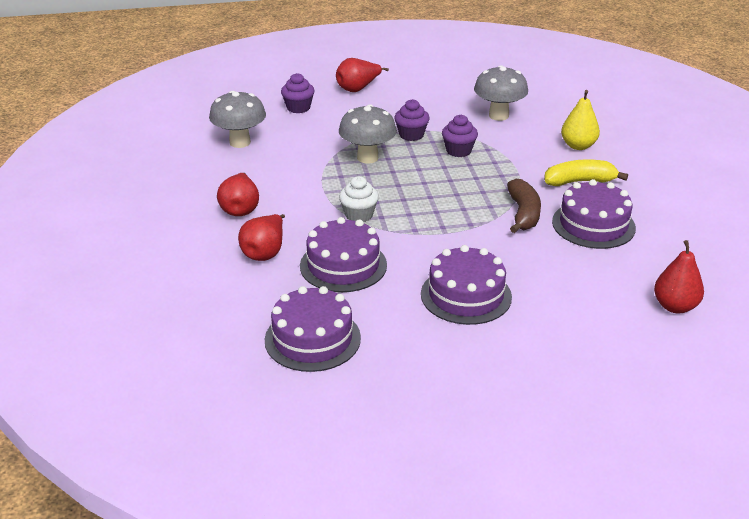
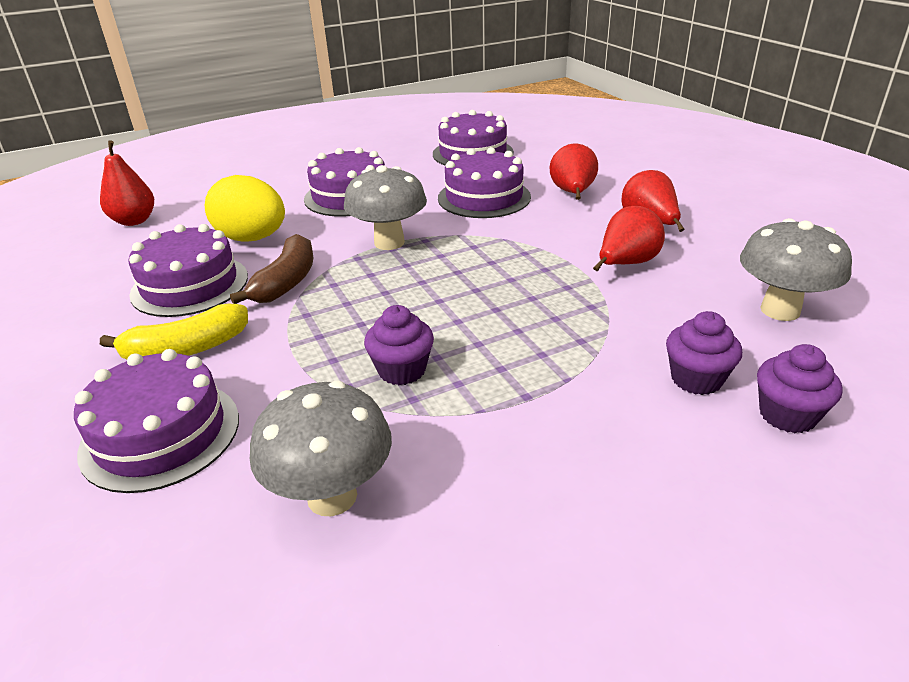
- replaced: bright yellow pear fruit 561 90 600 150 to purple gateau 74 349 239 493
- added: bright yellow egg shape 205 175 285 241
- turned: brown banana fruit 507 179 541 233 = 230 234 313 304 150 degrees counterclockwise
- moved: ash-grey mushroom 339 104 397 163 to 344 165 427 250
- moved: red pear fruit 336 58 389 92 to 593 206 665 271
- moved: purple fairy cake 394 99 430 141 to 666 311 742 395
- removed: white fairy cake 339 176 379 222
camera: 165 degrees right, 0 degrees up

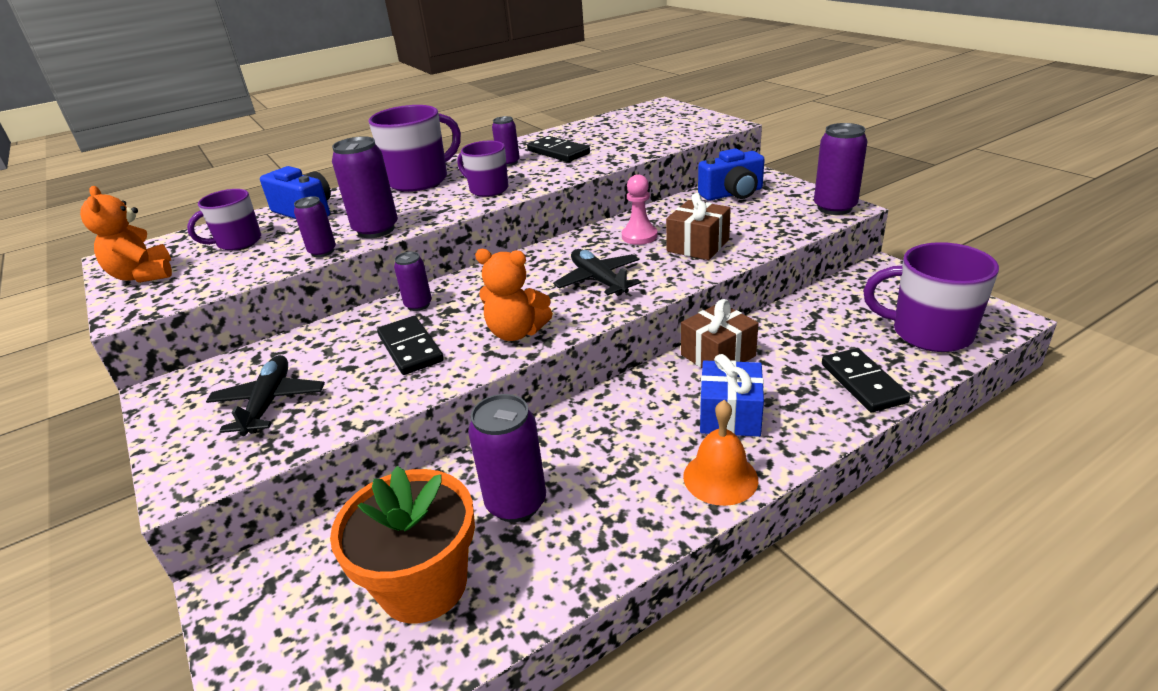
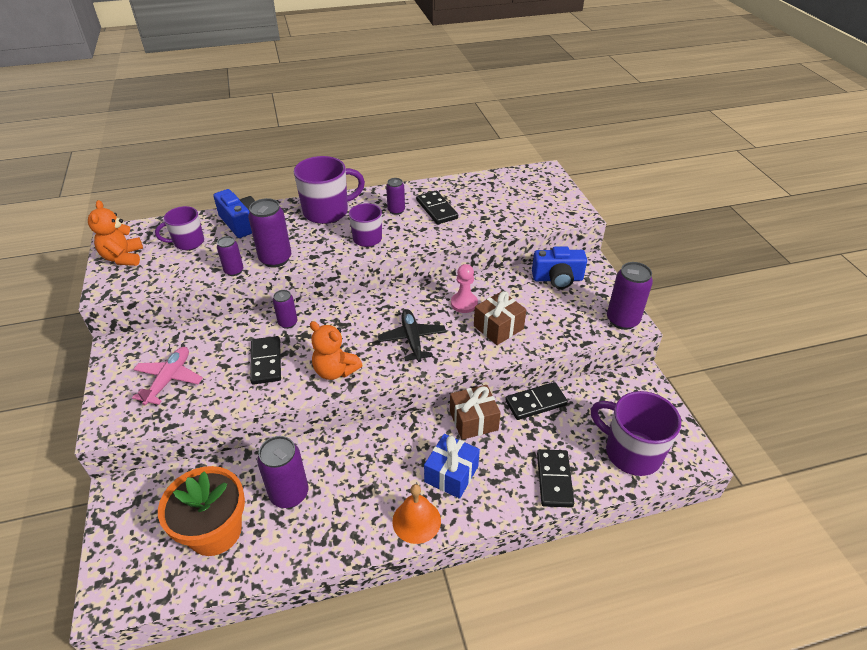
- recoloured: ebony toy plane 206 355 325 436 to pink toy plane 132 347 203 405
- added: ebony domino 505 382 568 420
camera: 15 degrees right, 10 degrees up

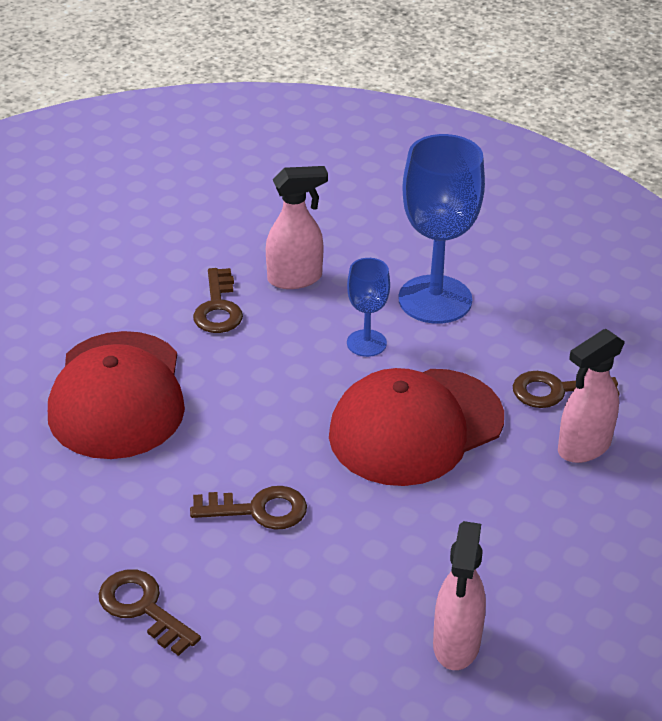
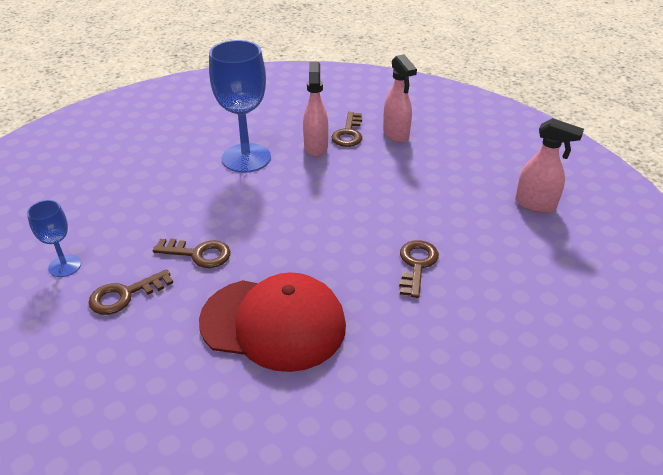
- moved: cobalt chalice 347 258 390 357 to 27 200 81 277
- moved: brown door key 99 569 201 656 to 88 269 173 315
- moved: pink sprayer 266 166 328 289 to 303 62 328 157
- removed: red cap 329 368 504 486
camera: 75 degrees left, 0 degrees up

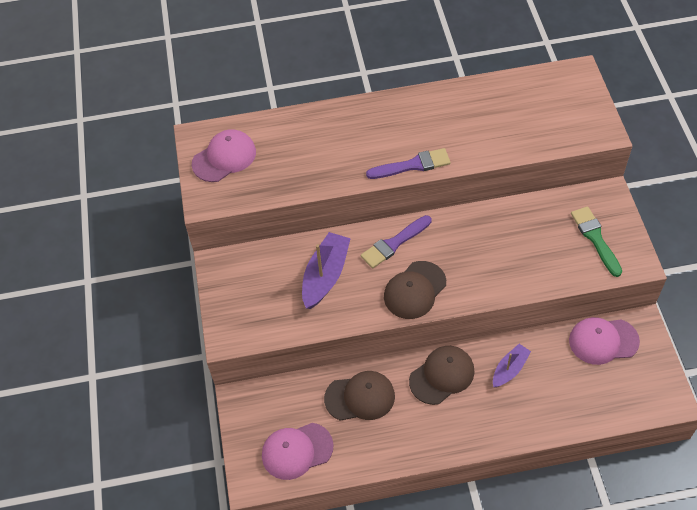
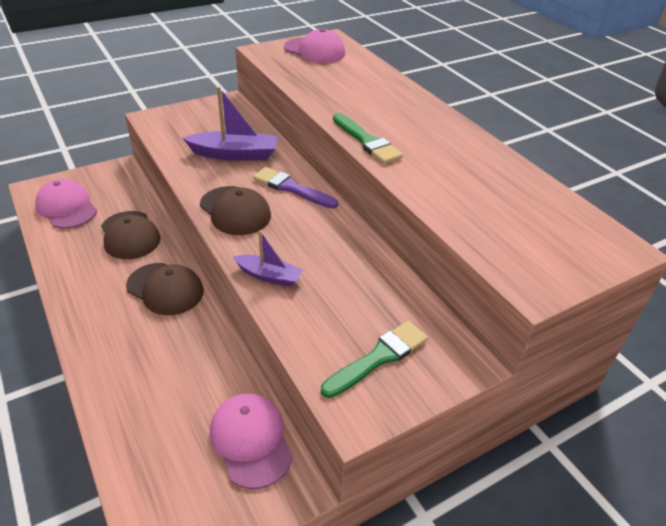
- turned: brown cap 384 261 446 319 = 200 186 271 235 150 degrees counterclockwise
- moved: purple boat 493 344 531 387 to 233 231 303 287
- recoloured: purple brush 366 148 450 179 to leaf-green brush 333 113 403 164
camera: 65 degrees right, 15 degrees down

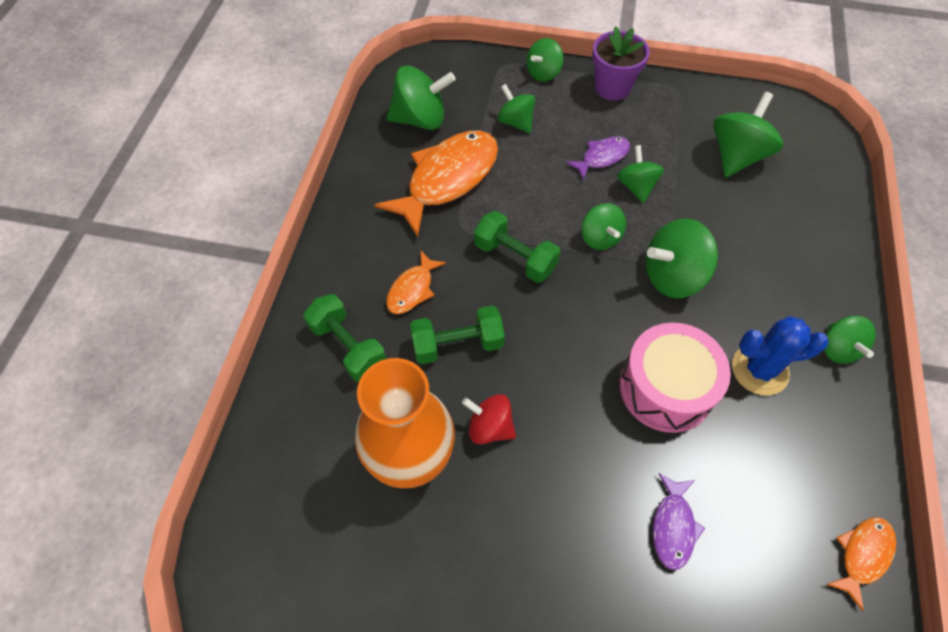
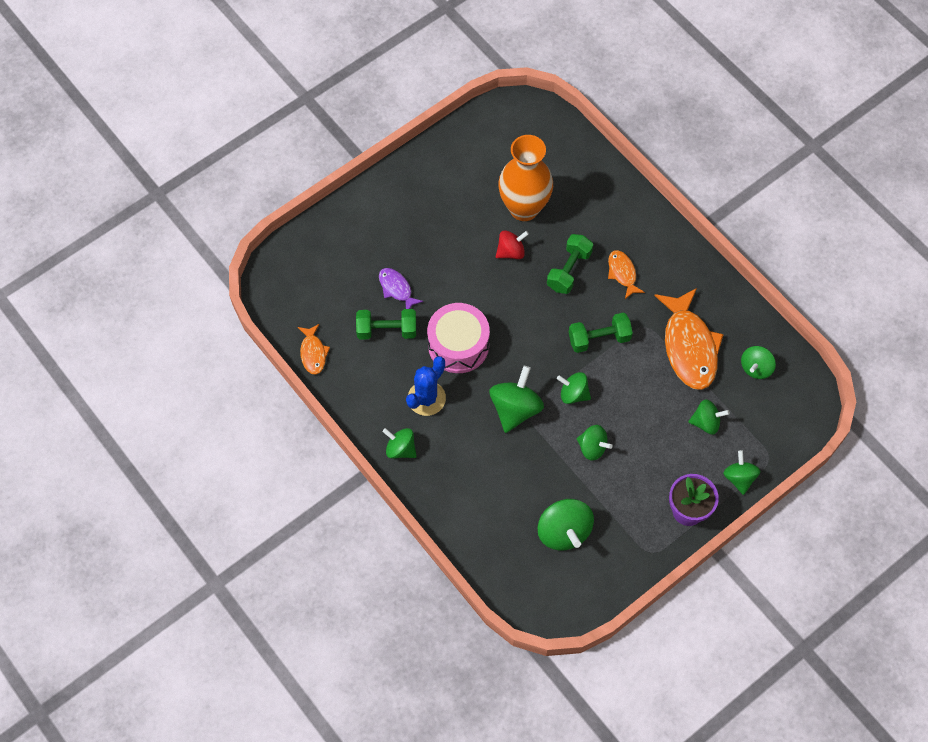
- moved: leaf-green free weight 303 294 386 382 to 356 309 416 339
- resized: leaf-green toy top 386 66 456 130 = 741 346 776 379 x0.63
- removed: purple fish 566 137 630 180
camera: 130 degrees right, 5 degrees up

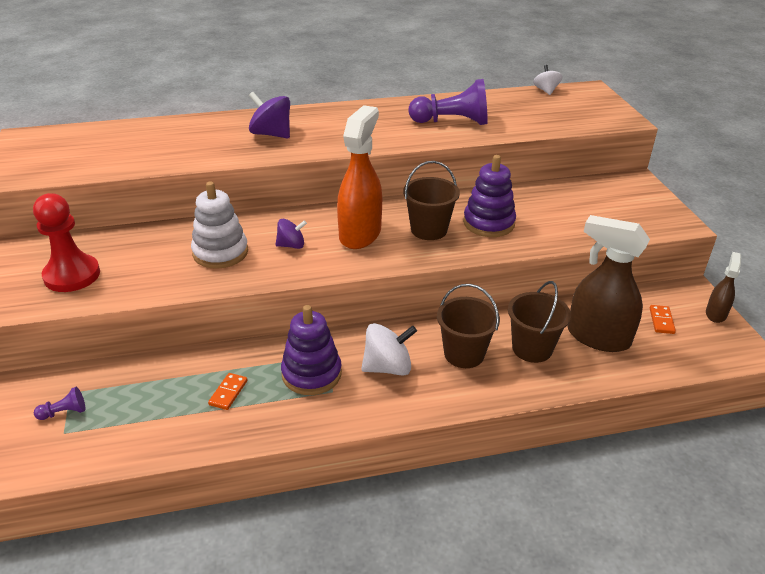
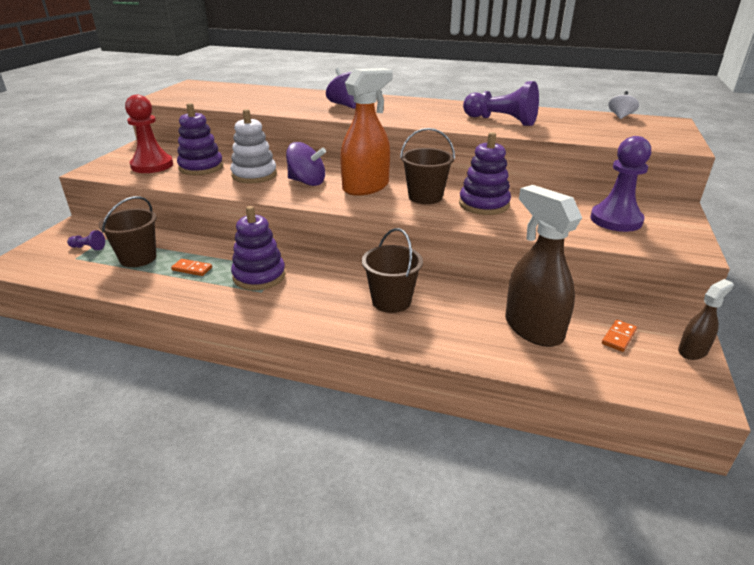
- moved: brown sand bucket 508 281 571 363 to 98 196 157 267
- turned: orange domino 208 373 248 410 = 171 259 212 276 60 degrees clockwise
- added: purple ring stacker 177 103 223 175
- resized: purple toy top 276 219 307 249 = 286 142 326 186 x1.58
- added: purple game pawn 590 136 651 232
- removed: white toy top 361 323 417 375
camera: 30 degrees right, 5 degrees down

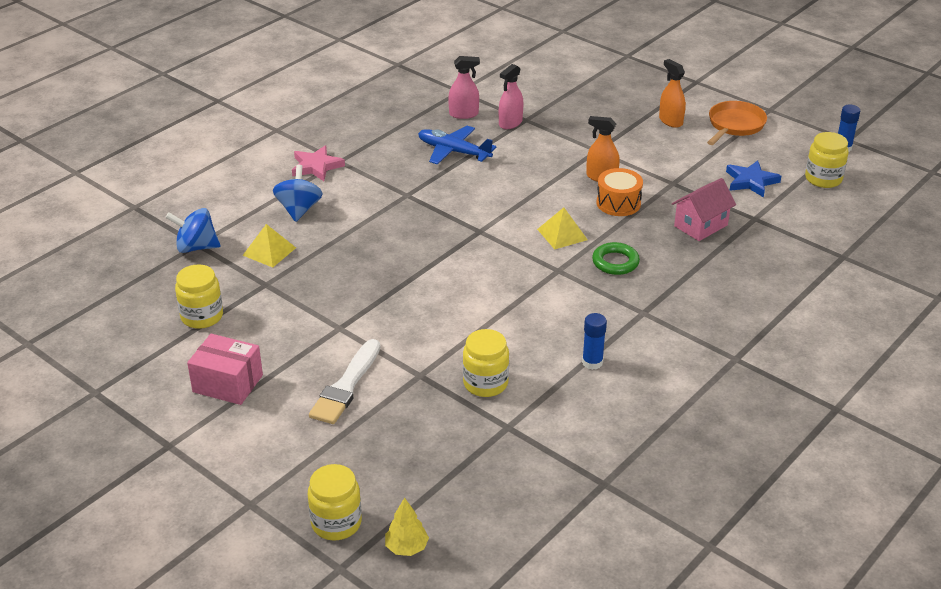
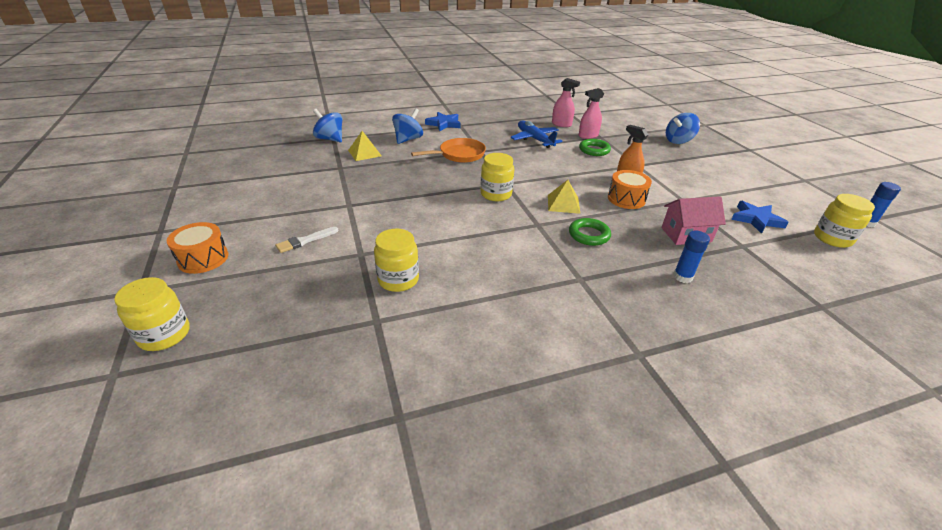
- added: orange snare drum 167 222 228 274
- resized: white brush 309 339 380 424 = 275 227 338 253 x0.60
- moved: orange frying pan 707 101 767 145 to 411 138 486 163
- recoloured: pink five-pointed star 292 145 345 181 to cobalt five-pointed star 425 112 461 132
- moved: bright yellow jam jar 175 264 223 329 to 480 153 514 201
- added: leaf-green hoop 579 139 611 156
- added: cobalt toy top 666 113 700 144
- moved: cobalt glue 582 313 607 370 to 673 231 710 283
- removed: pink parcel 187 334 263 405
- removed: bright yellow toy tree 385 498 429 556
- removed: orange sprayer 659 59 686 128
camera: 30 degrees right, 0 degrees up

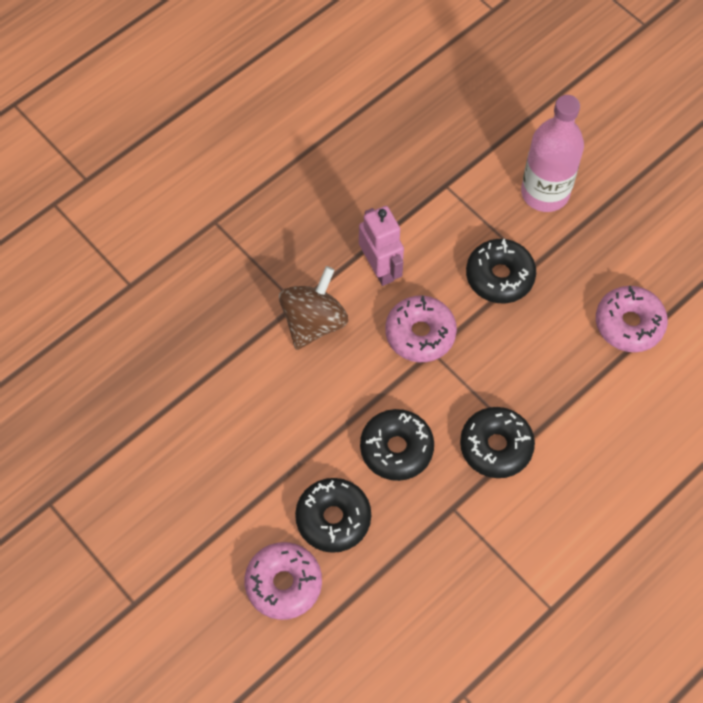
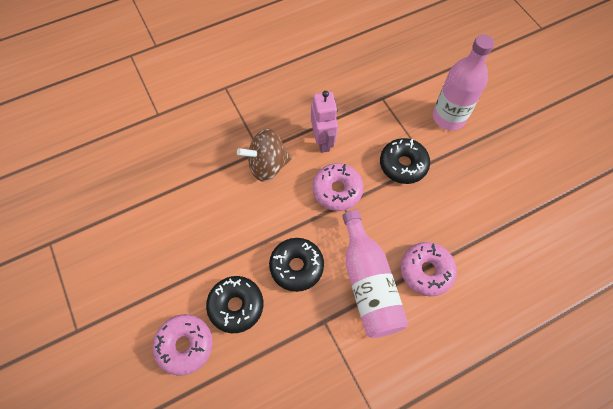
- turned: brown toy top 279 266 348 350 = 237 129 292 181 150 degrees counterclockwise
- replaced: ebony glazed donut 460 407 535 478 to pink bottle 342 210 408 338
- moved: pink glazed donut 596 286 668 352 to 401 242 457 296
camera: 15 degrees right, 0 degrees up

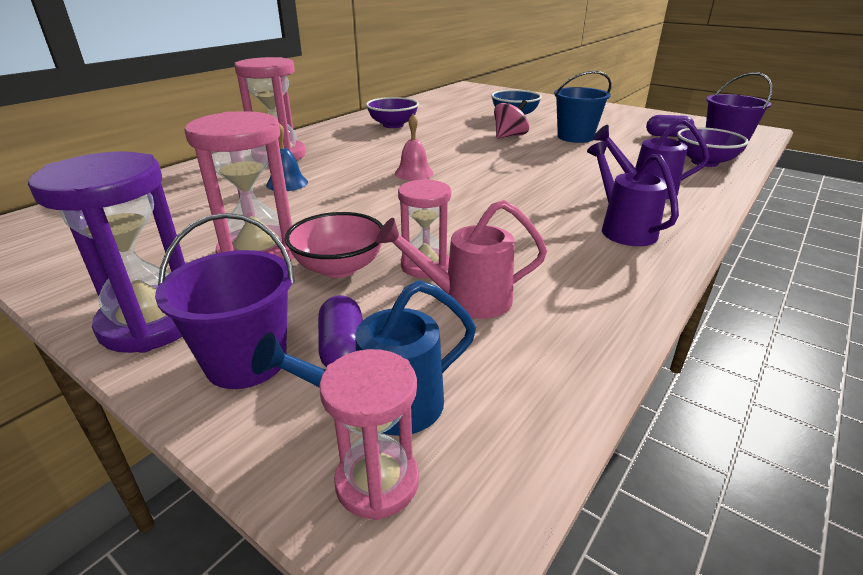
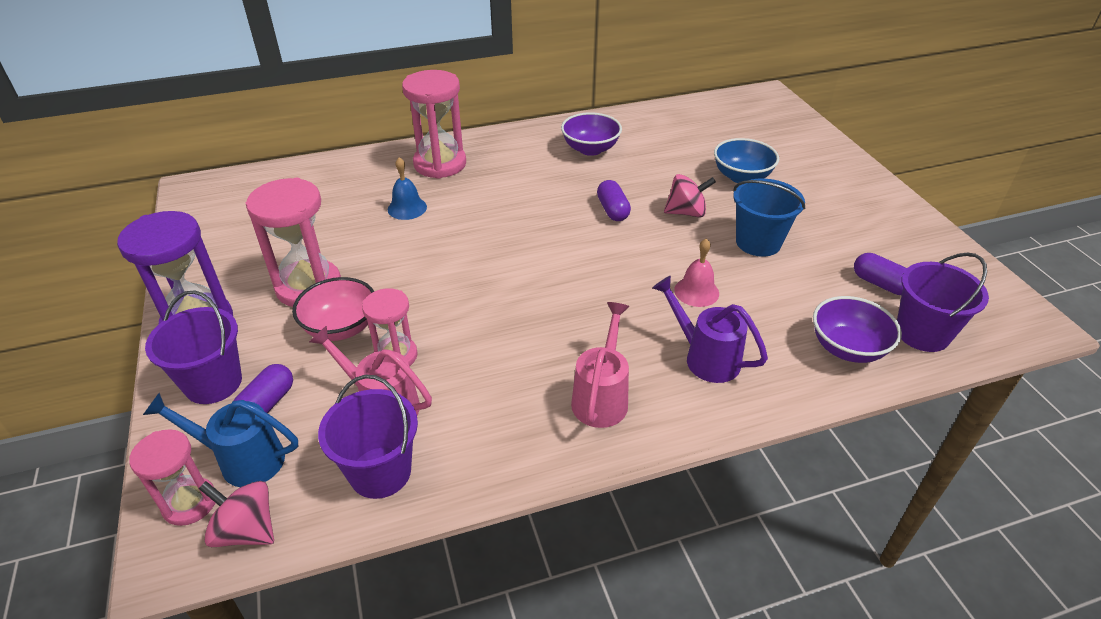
- added: pink toy top 198 481 274 547
- added: purple sand bucket 318 375 418 499
- recoloured: purple watering pot 587 141 679 246 to pink watering pot 571 302 630 428
- added: purple pill shape 597 180 631 221
- moved: pink school bell 395 114 434 181 to 674 238 719 307
camera: 35 degrees right, 10 degrees up

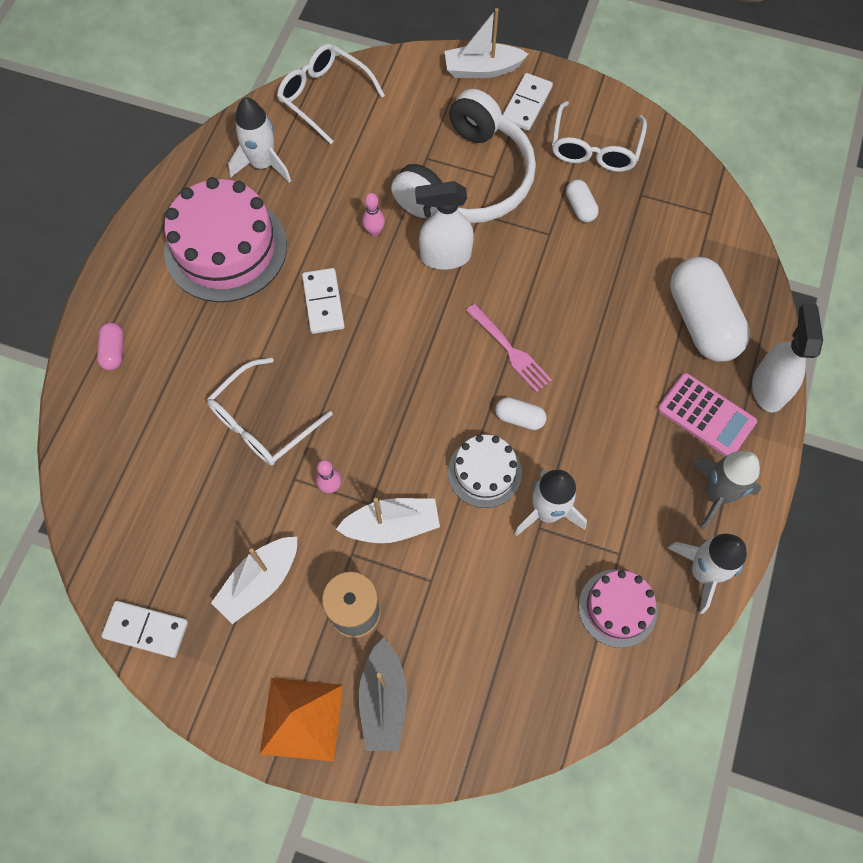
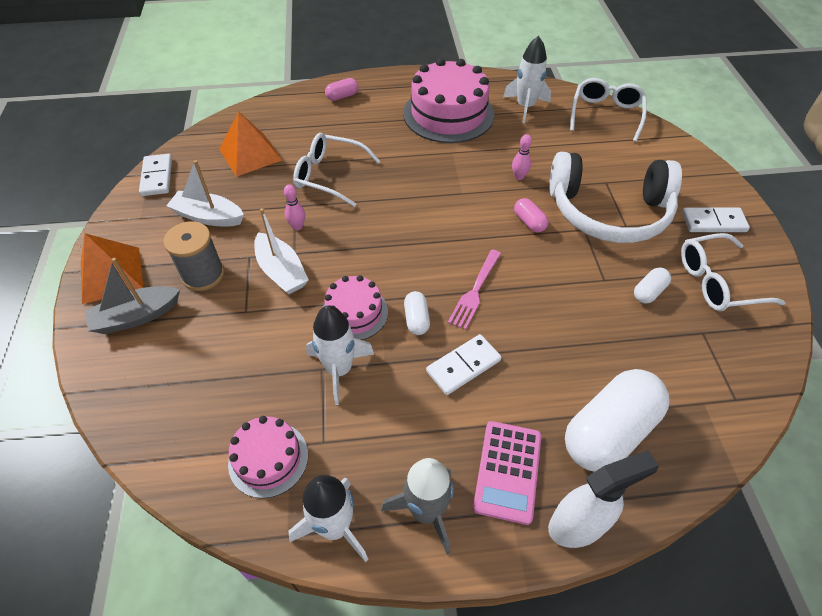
- added: orange pyramid 219 111 282 177
- recoloured: white gateau 448 435 522 508 to pink gateau 322 275 388 340
- moved: white domino 302 268 345 334 to 426 334 501 395
- replaced: white sprayer 415 181 474 270 to pink pill shape 514 198 549 232
- removed: white boat 445 8 528 78
camera: 65 degrees right, 15 degrees down

